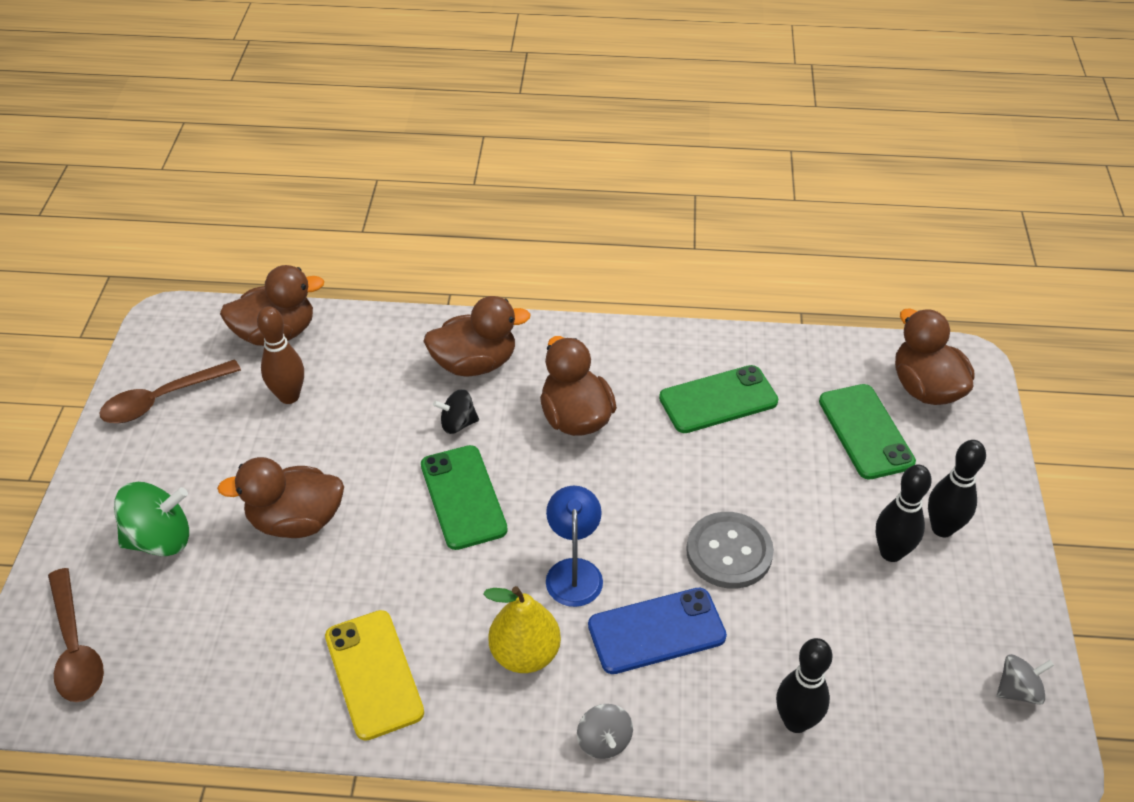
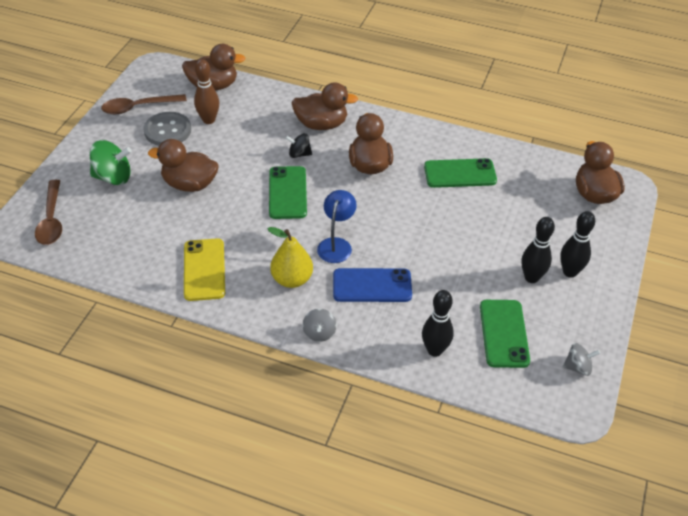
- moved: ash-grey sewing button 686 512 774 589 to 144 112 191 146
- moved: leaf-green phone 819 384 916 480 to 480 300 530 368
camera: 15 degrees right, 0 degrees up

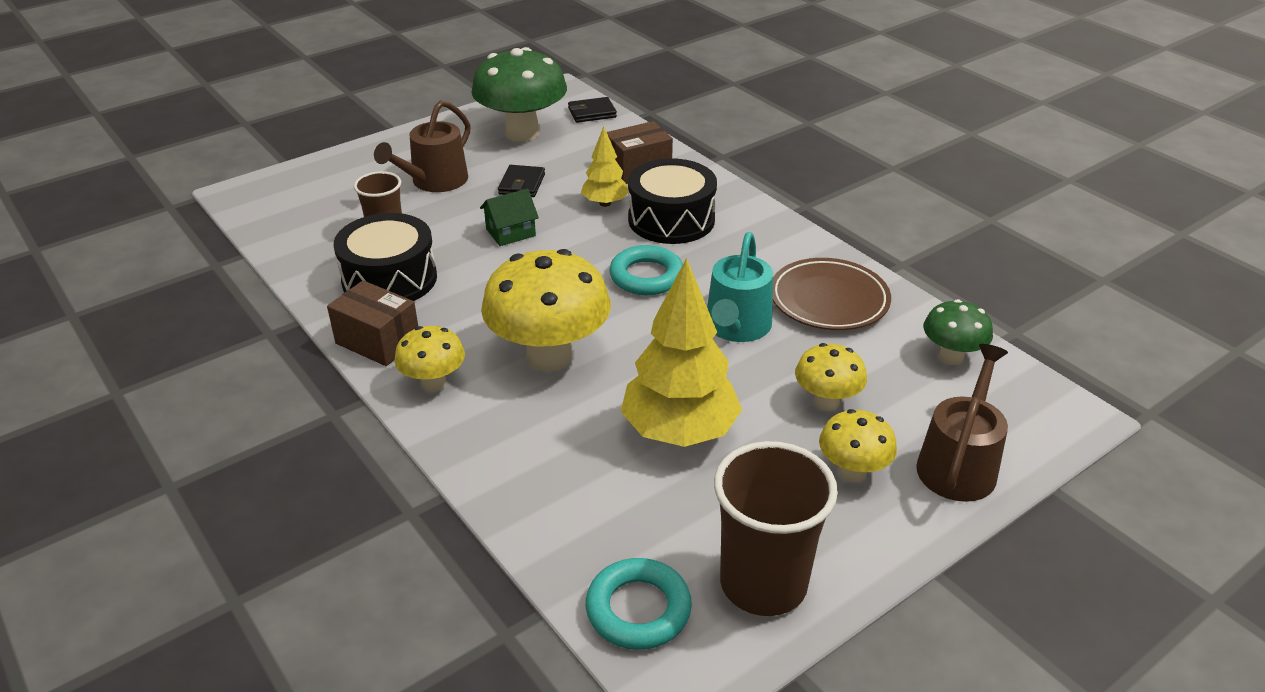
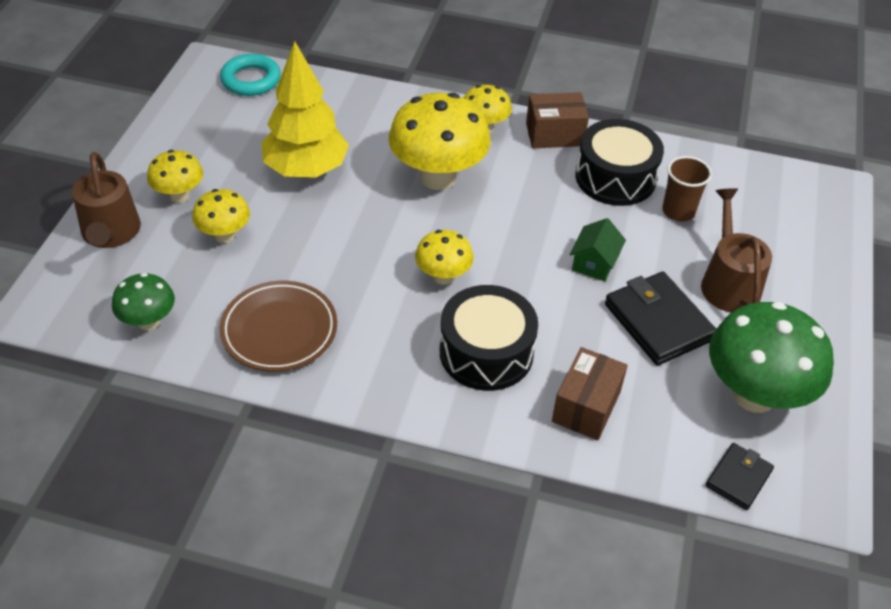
- replaced: turquoise hoop 609 245 683 295 to bright yellow mushroom 415 230 474 285
- resized: ebony billfold 498 165 545 197 = 605 272 716 366 x1.75
- removed: bright yellow toy tree 581 126 628 207
- removed: turquoise watering pot 707 232 773 342
- removed: brown cup 714 441 838 616
camera: 140 degrees right, 10 degrees up

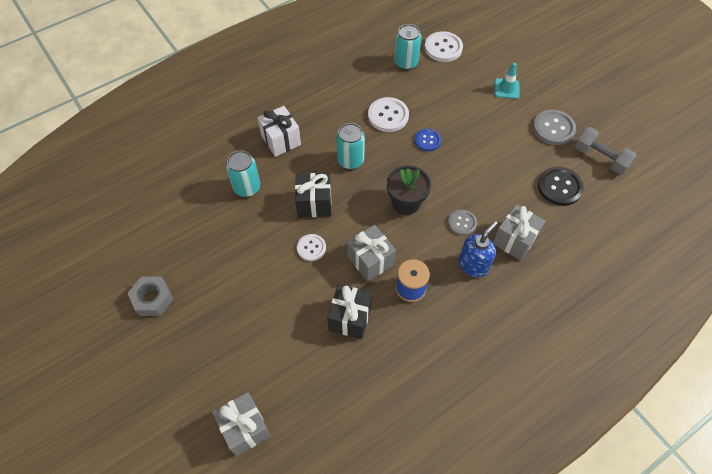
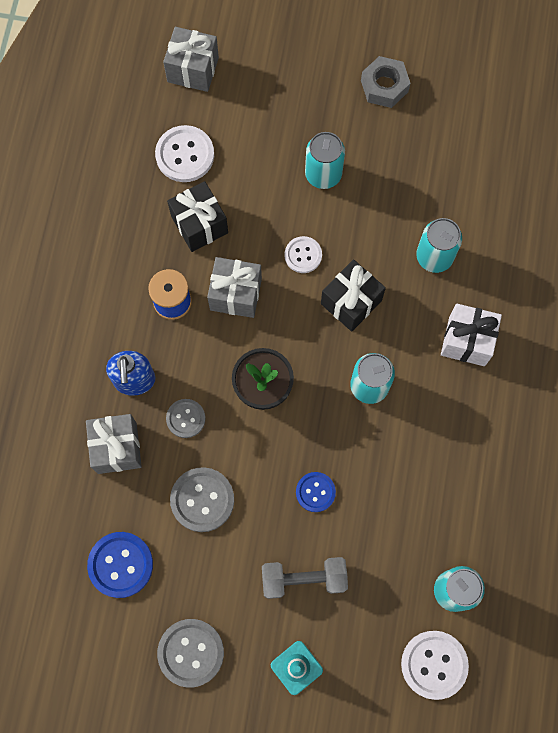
- recoloured: ebony sewing button 538 167 584 206 to cobalt sewing button 87 532 153 598
- moved: white sewing button 368 97 409 132 to 155 125 214 182
- added: ash-grey sewing button 170 467 234 532
- moved: ash-grey free weight 574 127 637 174 to 262 557 348 599
- added: turquoise can 305 132 345 189
camera: 135 degrees right, 15 degrees up

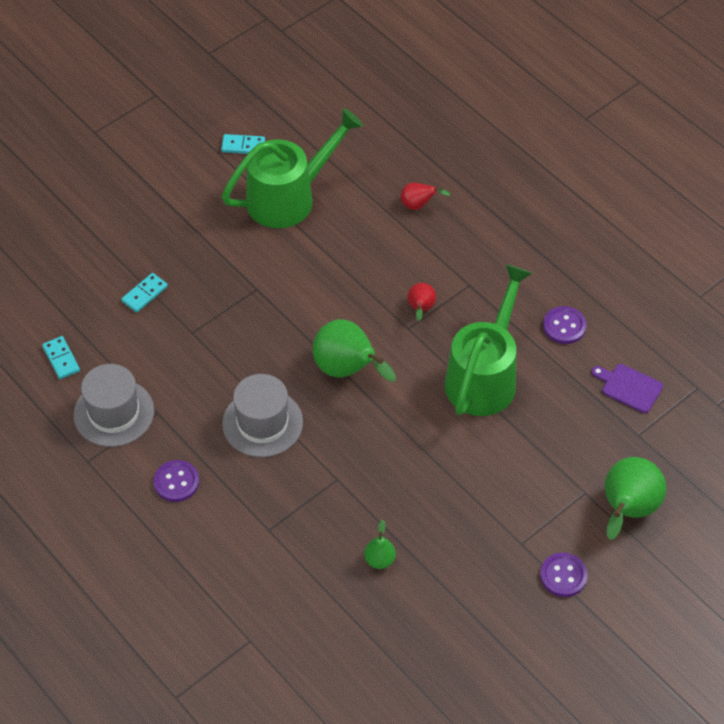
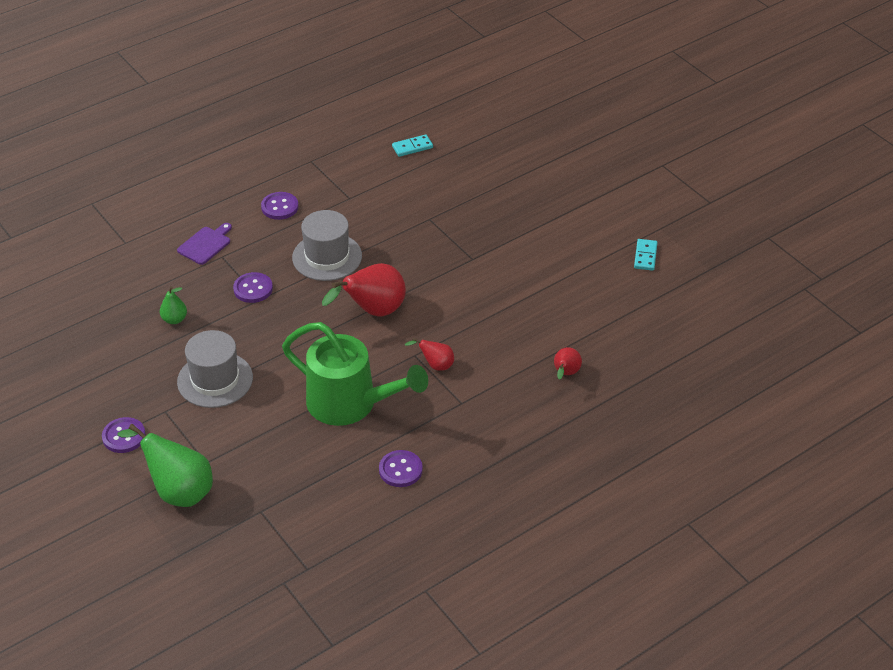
- moved: purple bread board 591 364 663 413 to 177 223 232 265
- moved: ash-grey top hat 73 364 154 447 to 177 330 253 408
- added: purple sewing button 233 272 273 303
- recoloured: leaf-green pear fruit 313 319 396 382 to red pear fruit 322 263 406 317
- removed: turquoise domino 121 273 168 313
- removed: leaf-green watering pot 222 108 363 228
camera: 95 degrees right, 10 degrees down

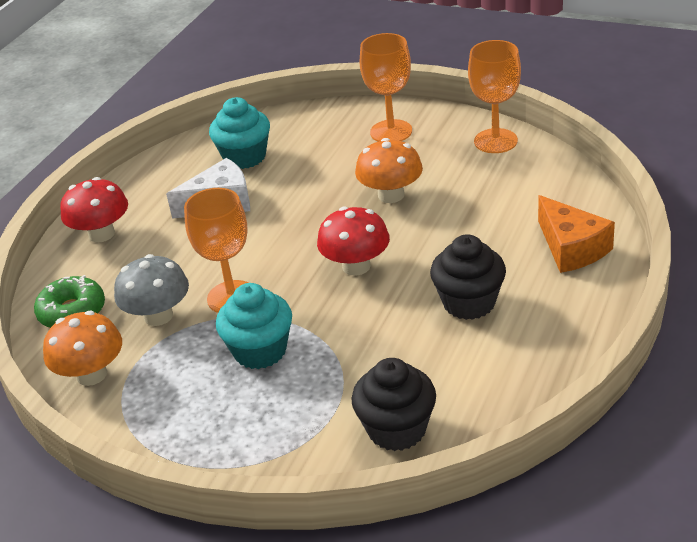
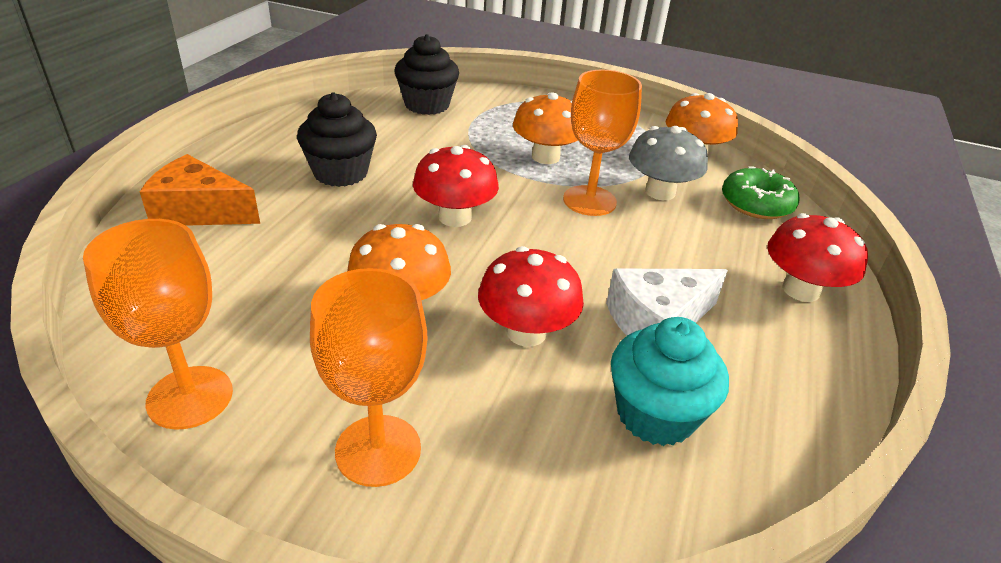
- turned: orange cheese 538 195 615 273 = 140 154 260 226 45 degrees counterclockwise
- added: red mushroom 478 246 584 347
- replaced: turquoise fairy cake 216 283 292 369 to orange mushroom 513 93 578 164
camera: 170 degrees right, 0 degrees up

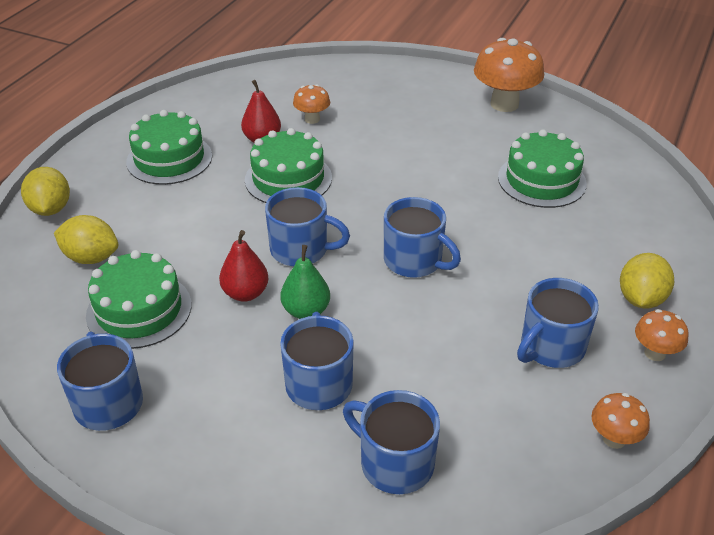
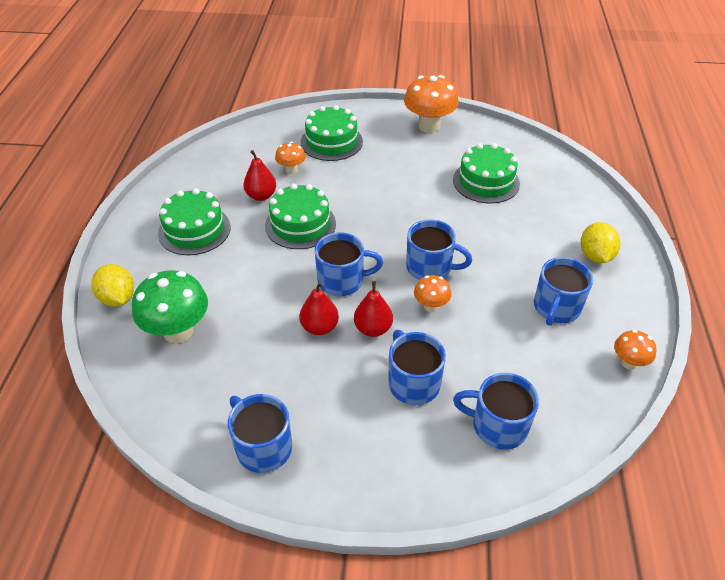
- replaced: bright yellow citrus fruit 54 215 118 264 to leaf-green mushroom 132 270 208 343
- moved: leaf-green gateau 86 250 191 349 to 301 105 363 161
- recoloured: leaf-green pear fruit 281 245 330 319 to red pear fruit 354 281 393 337
- moved: orange mushroom 635 309 688 361 to 414 275 451 312
camera: 20 degrees left, 5 degrees up

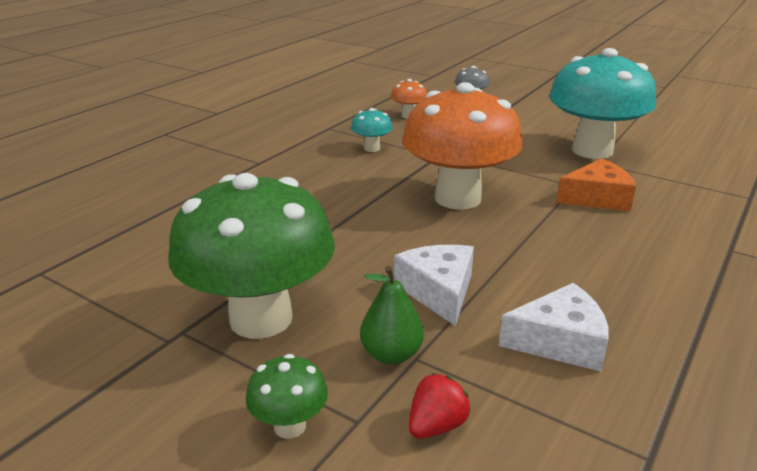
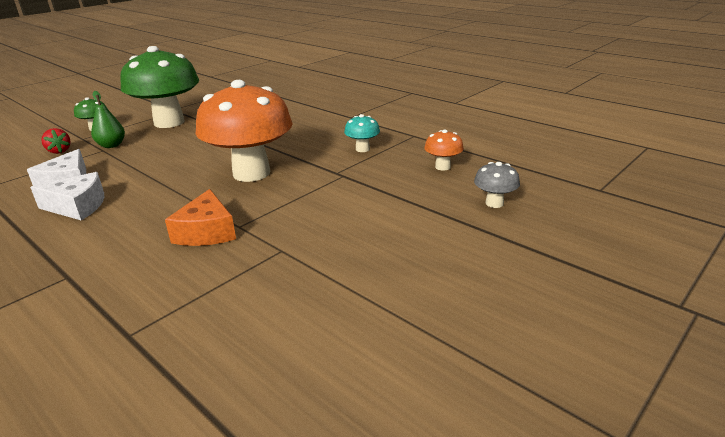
- moved: white cheese 394 245 474 326 to 30 172 105 220
- removed: turquoise mushroom 549 48 656 159
camera: 100 degrees right, 0 degrees up

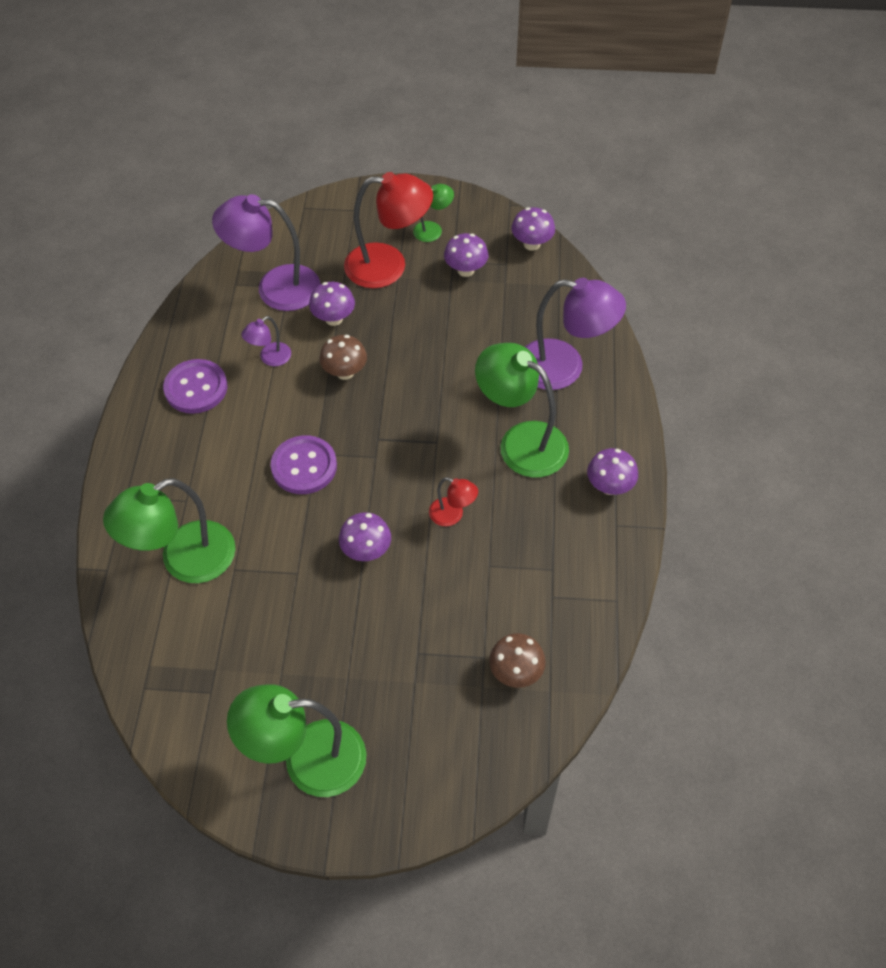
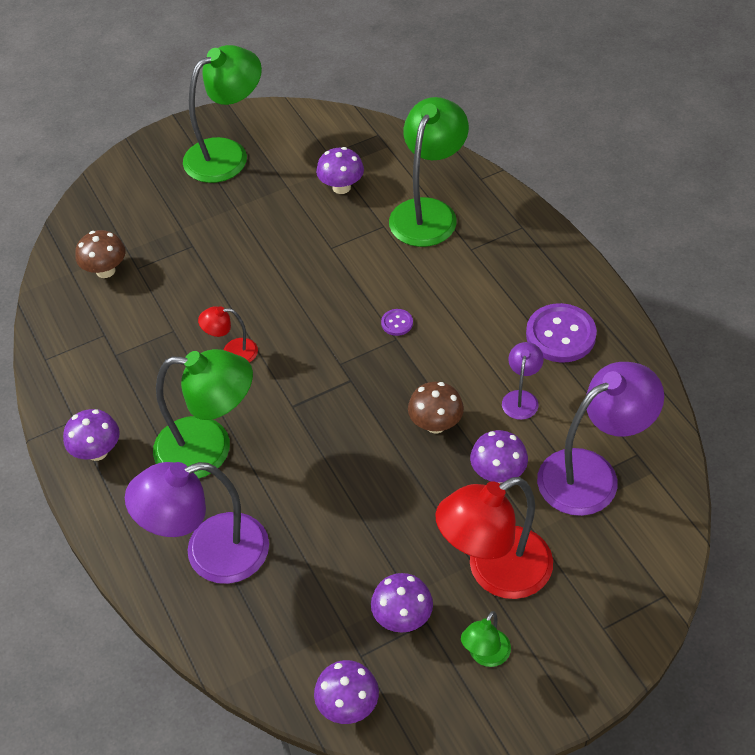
- moved: purple mushroom 339 512 391 561 to 316 147 364 194
- resized: purple sewing button 270 435 337 494 = 381 309 413 336 x0.47
camera: 150 degrees right, 5 degrees down

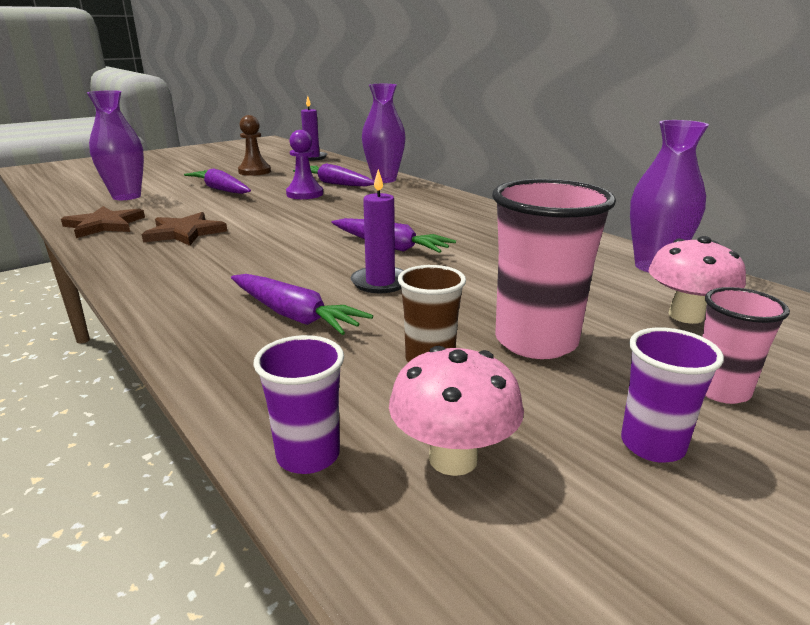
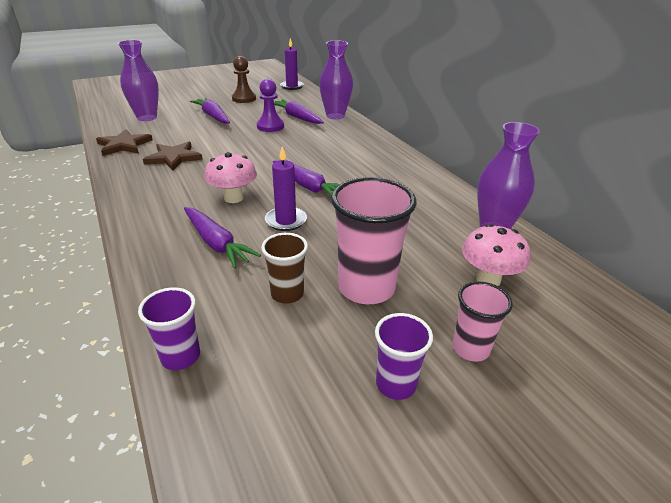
- moved: pink mushroom 389 346 524 476 to 205 152 257 203
camera: 10 degrees right, 10 degrees up

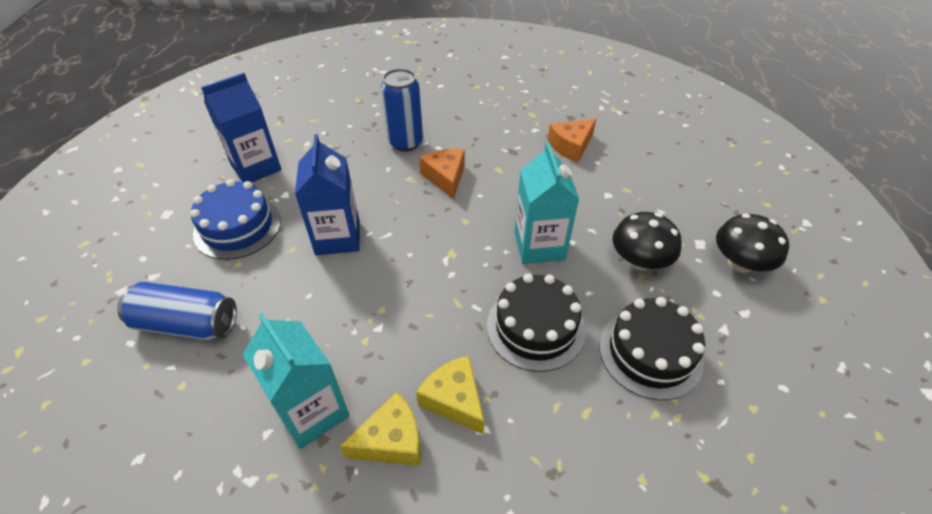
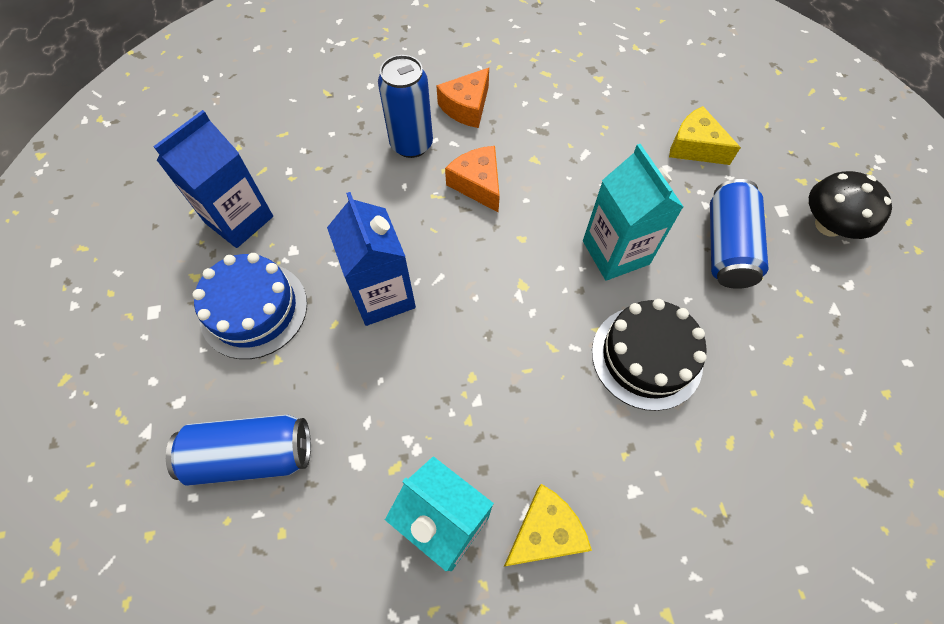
- moved: orange cheese 548 119 596 162 to 436 68 489 128
- moved: bright yellow cheese 416 356 484 435 to 669 106 741 165
- replaced: ebony mushroom 613 212 682 271 to cobalt can 710 179 768 289
- removed: ebony gateau 599 297 705 400
camera: 15 degrees left, 15 degrees up

